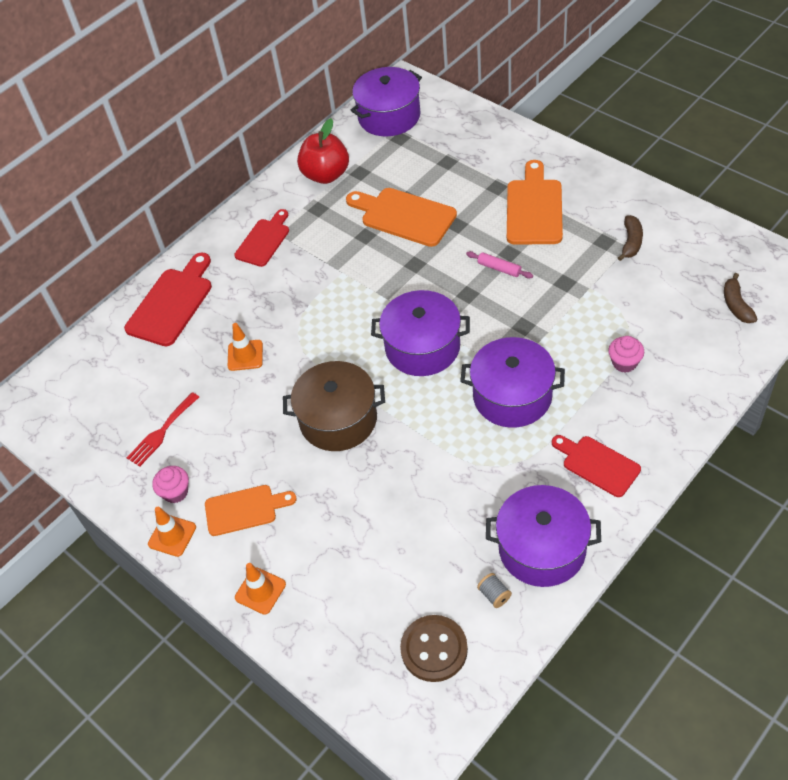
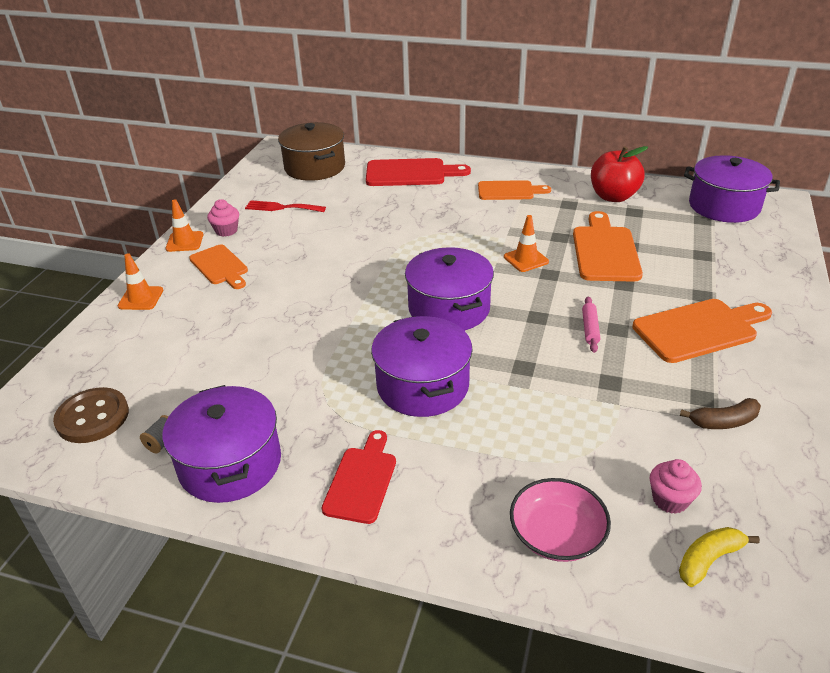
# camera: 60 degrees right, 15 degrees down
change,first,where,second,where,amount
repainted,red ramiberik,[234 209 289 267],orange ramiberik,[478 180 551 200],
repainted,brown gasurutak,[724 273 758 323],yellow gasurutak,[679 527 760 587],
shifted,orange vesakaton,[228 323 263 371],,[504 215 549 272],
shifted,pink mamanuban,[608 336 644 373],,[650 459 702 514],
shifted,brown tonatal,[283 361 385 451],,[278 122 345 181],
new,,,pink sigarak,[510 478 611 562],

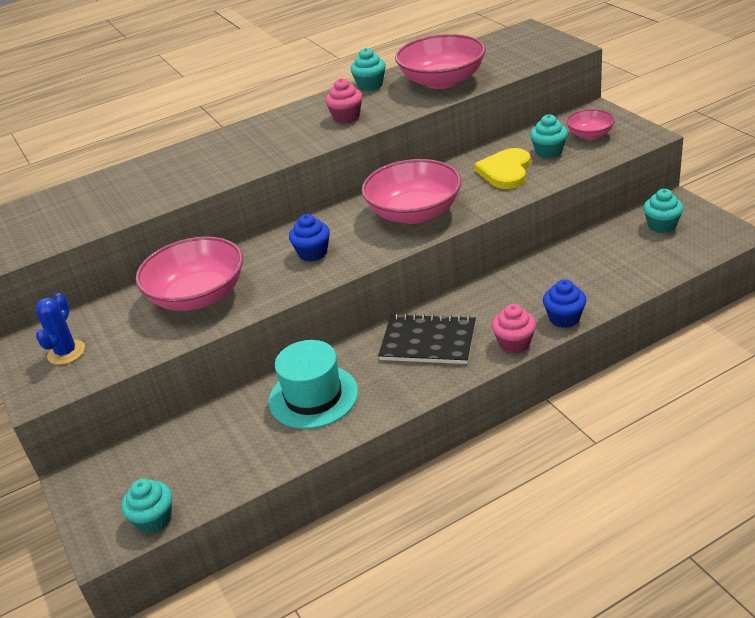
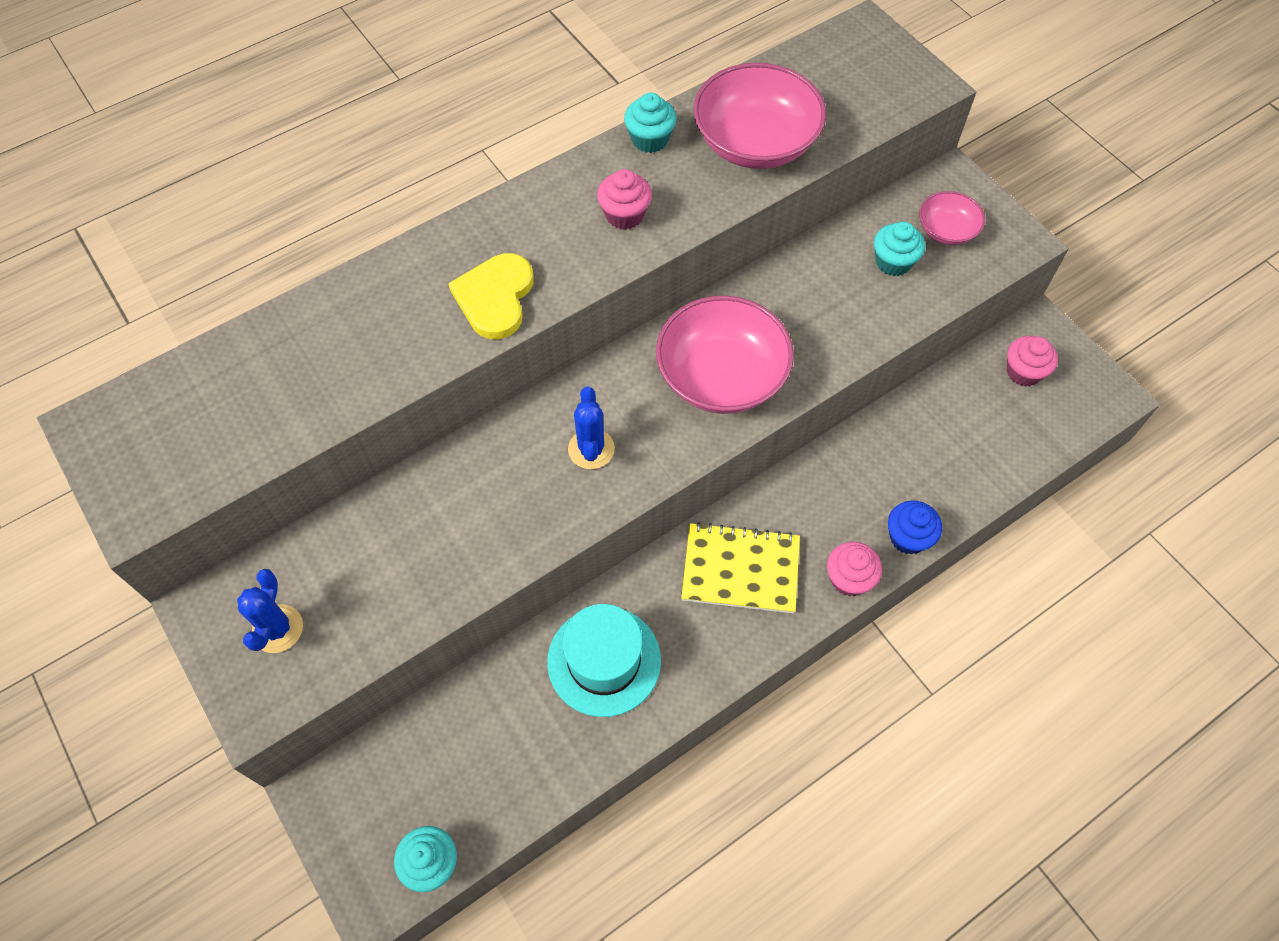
# camera: 10 degrees left, 25 degrees up
change,first,where,second,where,amount
shifted,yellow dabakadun,[474 148 531 189],,[448 253 534 339],
repainted,turquoise mamanuban,[643 189 683 233],pink mamanuban,[1007 336 1058 387],
swapped,blue mamanuban,[289 214 330 262],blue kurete,[568 387 615 469],
gone,pink sigarak,[136 236 243 311],,,
repainted,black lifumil,[378 314 476 364],yellow lifumil,[681 522 800 613],

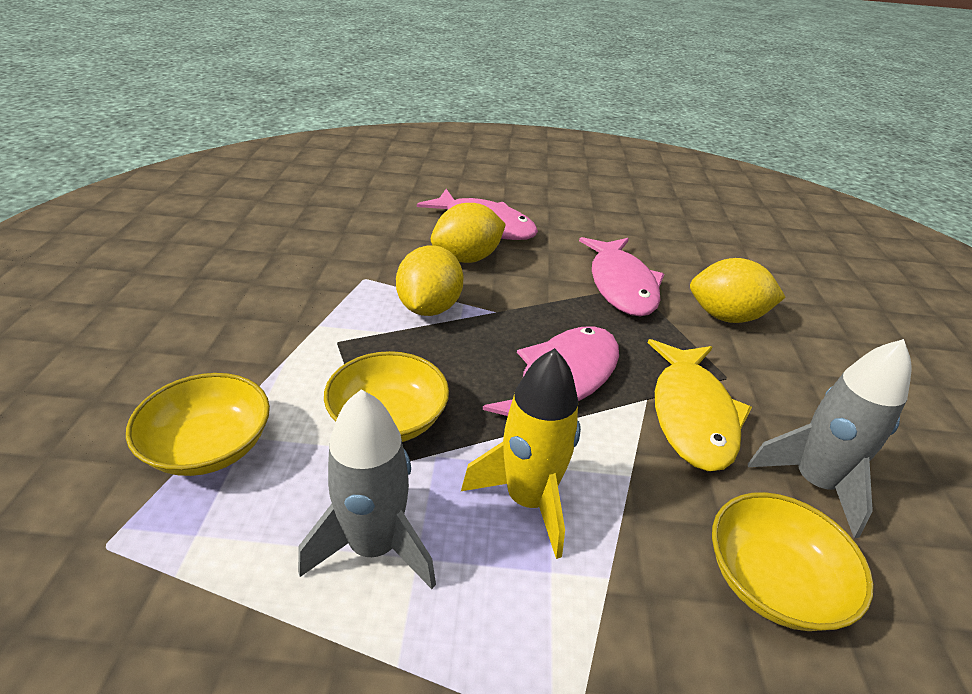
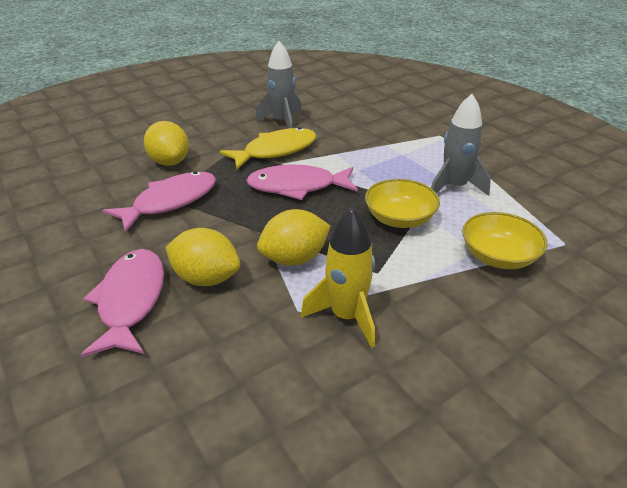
# camera: 125 degrees left, 0 degrees up
change,first,where,second,where,amount
shifted,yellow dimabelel,[461 348 581 559],,[301 208 375 348],
gone,yellow sigarak,[712 492 874 631],,,

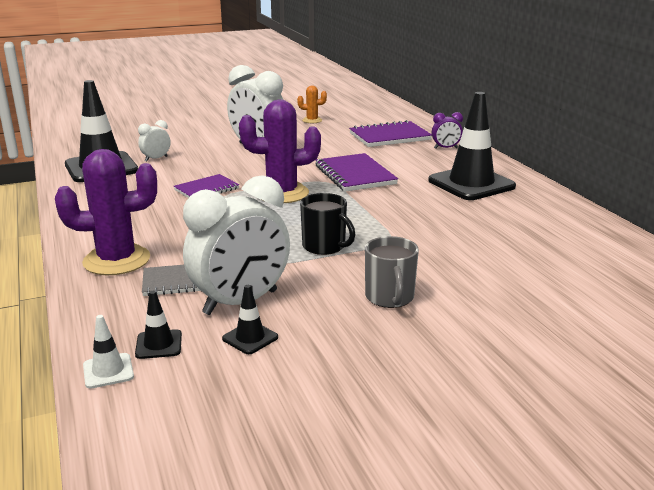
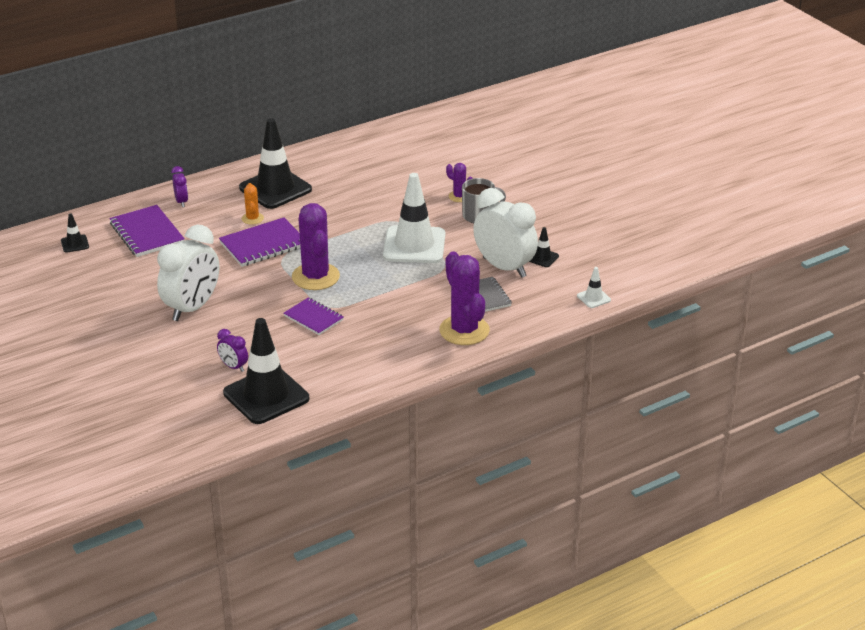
# camera: 100 degrees left, 10 degrees up
change,first,where,second,where,amount
shifted,orange kurete,[297 85 327 123],,[242 183 264 225],
repainted,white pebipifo,[138 120 171 161],purple pebipifo,[217 329 248 372],
swapped,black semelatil,[300 193 355 255],white vesakaton,[383 173 445 263],
shifted,black vesakaton,[135 291 182 359],,[61 213 89 253],
new,,,purple kurete,[446 163 473 202],

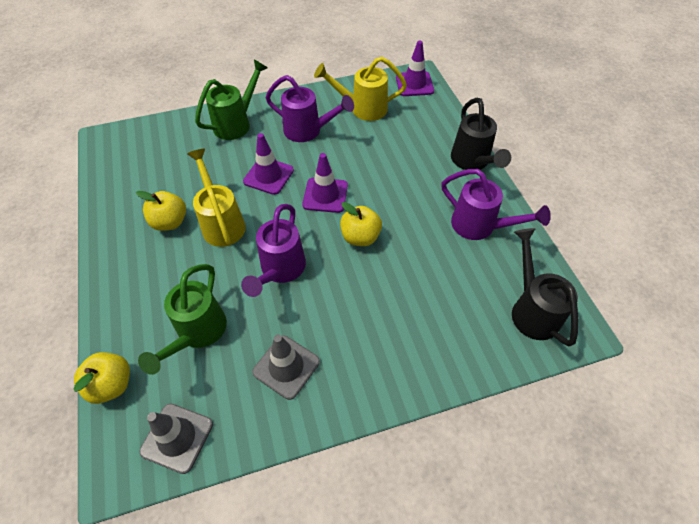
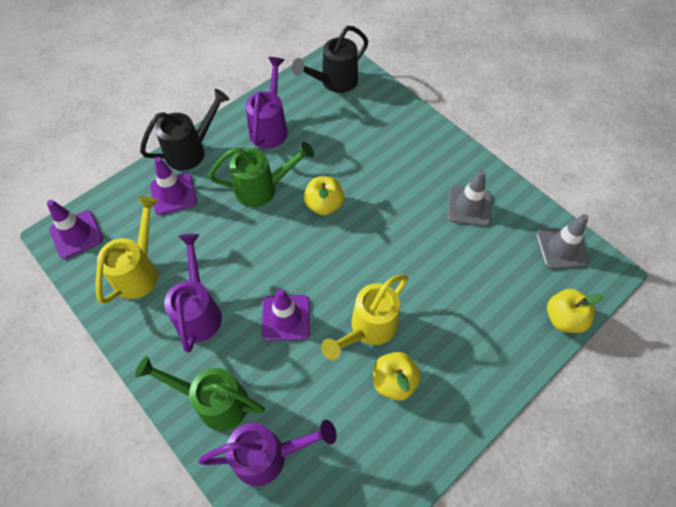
# camera: 115 degrees left, 5 degrees up
change,first,where,second,where,amount
rotated,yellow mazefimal,[314 57 407 121],,[96 196 158 304],135 degrees counterclockwise
shifted,purple vesakaton,[302 153 348 213],,[150 157 197 215],
shifted,purple mazefimal,[241 204 306 297],,[198 420 337 486],
shifted,green mazefimal,[138 264 227 375],,[208 141 314 207],

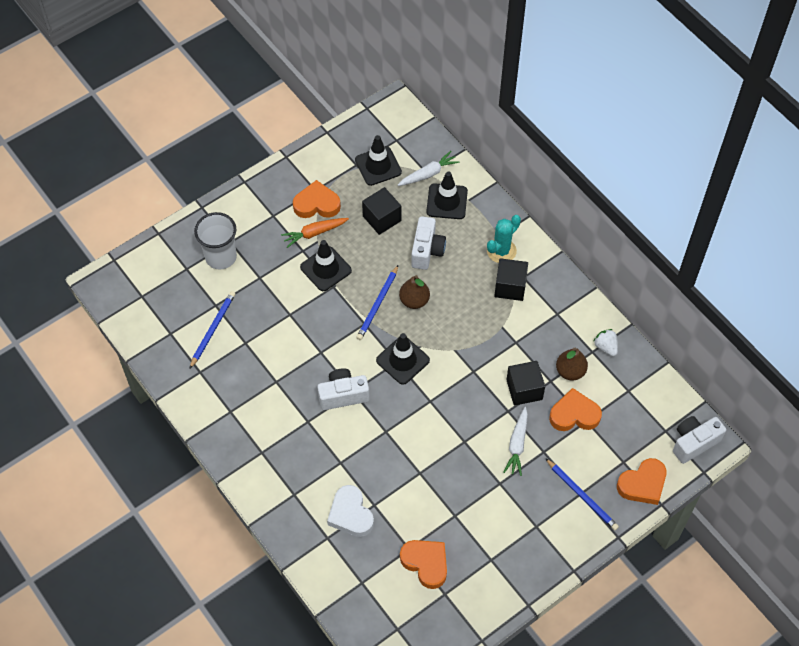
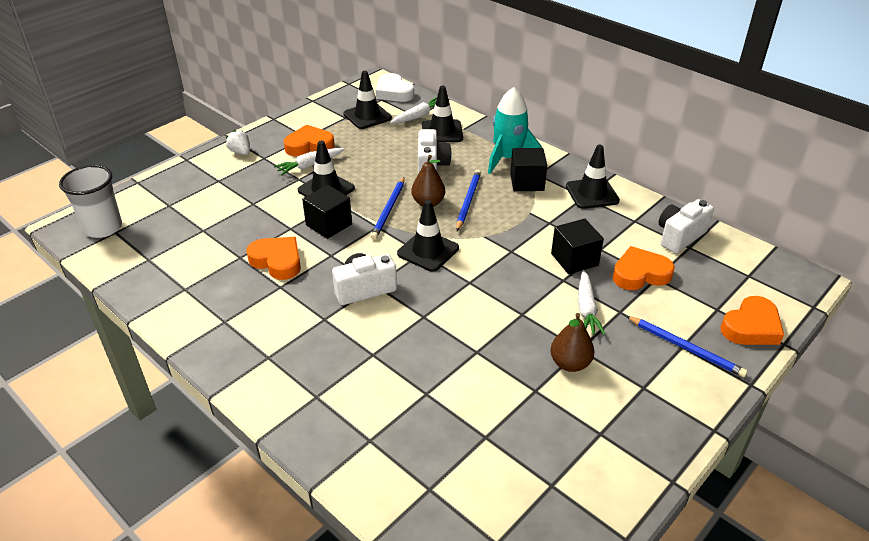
# camera: 10 degrees left, 20 degrees down
change,first,where,second,where,amount
shifted,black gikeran,[362 187 401 235],,[302 185 352 239],
shifted,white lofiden,[194 212 237 269],,[59 165 122 238],
swapped,turquoise kurete,[487 215 521 263],turquoise dimabelel,[488 87 542 174],
repainted,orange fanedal,[281 218 349 248],white fanedal,[274 148 345 175],
shifted,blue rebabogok,[189 291 235 369],,[456 170 481 231],
shifted,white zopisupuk,[594 329 618 356],,[226 130 250 155],
shifted,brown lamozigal,[556 347 588 381],,[550 313 595 372],
shifted,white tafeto,[673 416 726 464],,[659 199 714 253],
shifted,white dabakadun,[327 485 374 537],,[376 73 414 102],
shifted,orange dabakadun,[400 540 447 589],,[246 237 301 280],
new,,,black vesakaton,[566 145 620 209],

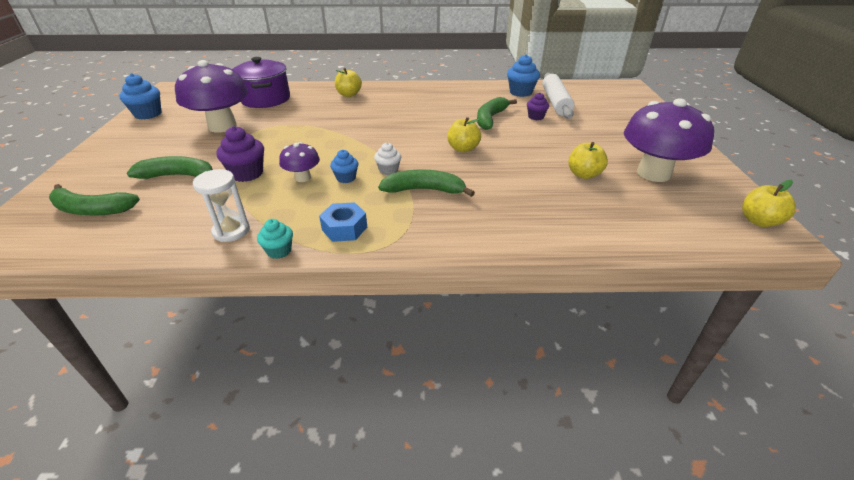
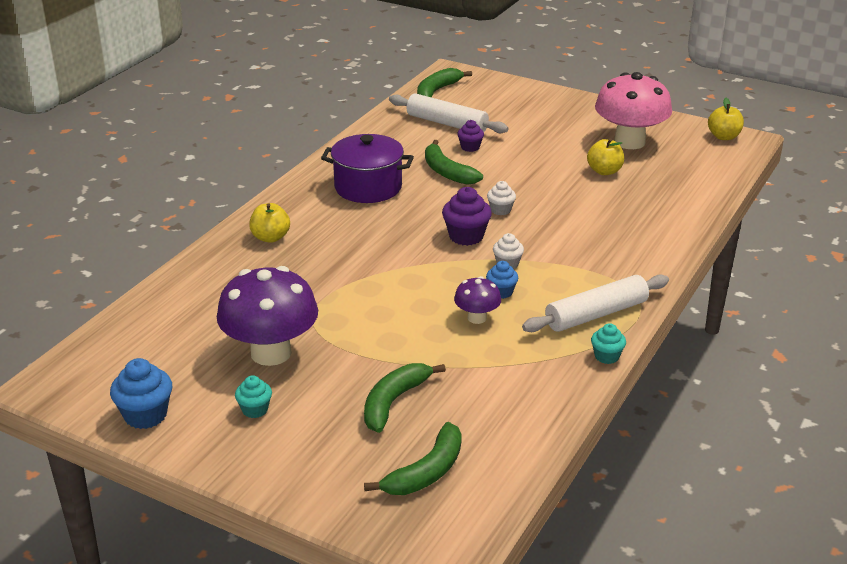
# camera: 60 degrees left, 5 degrees down
change,first,where,second,where,amount
gone,blue mamanuban,[507 54 540 97],,,
shifted,purple tonatal,[233 57 290 108],,[321 134 414 203],
repainted,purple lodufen,[624 98 714 182],pink lodufen,[595 72 672 149],
swapped,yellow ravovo,[447 117 481 152],white mamanuban,[487 181 516 215],
shifted,purple mamanuban,[216 126 264 182],,[442 187 492 246],
gone,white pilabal,[193 169 250 242],,,
shifted,green gasurutak,[378 169 475 197],,[417 68 472 98],
swapped,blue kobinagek,[319 202 367 242],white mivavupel,[522 275 669 332],
new,,,turquoise mamanuban,[235 375 272 418],

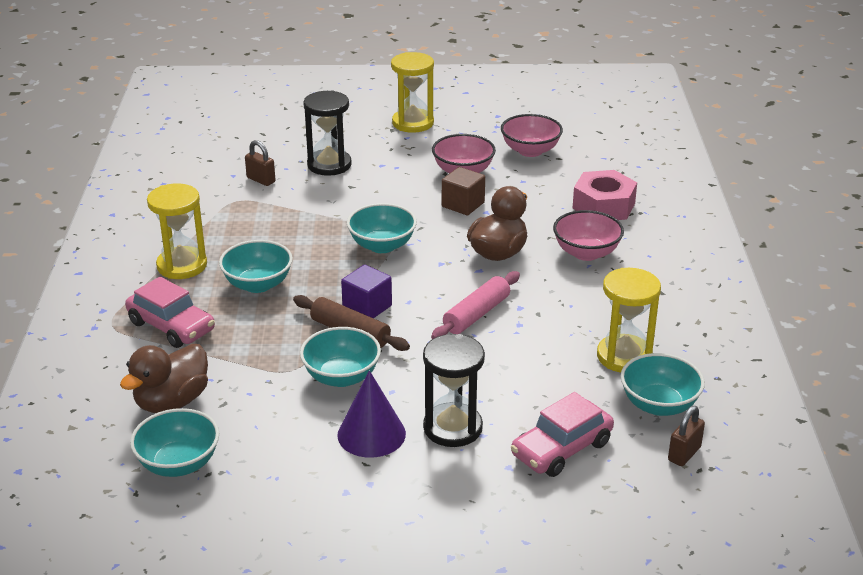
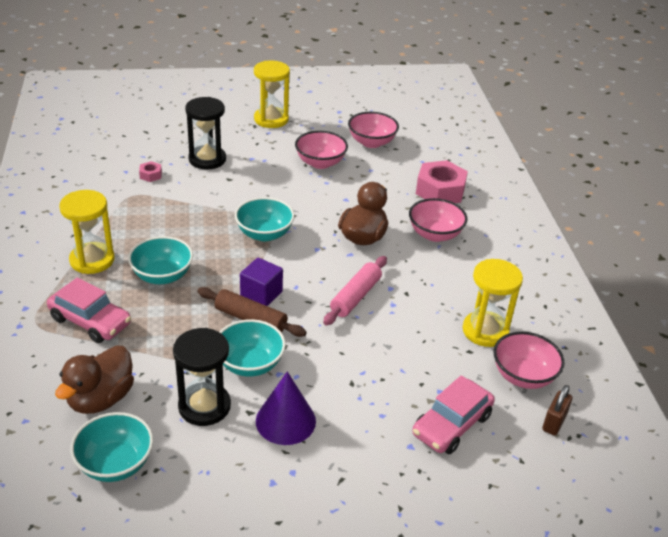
# camera: 10 degrees left, 5 degrees up
change,first,where,second,where,amount
swapped,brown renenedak,[245 140 276 186],pink kobinagek,[139 161 162 182],
gone,brown gikeran,[442 167 485 215],,,
shifted,black pilabal,[423 334 485 447],,[173 328 231 426],
repainted,turquoise sigarak,[621 353 705 416],pink sigarak,[493 332 565 389],

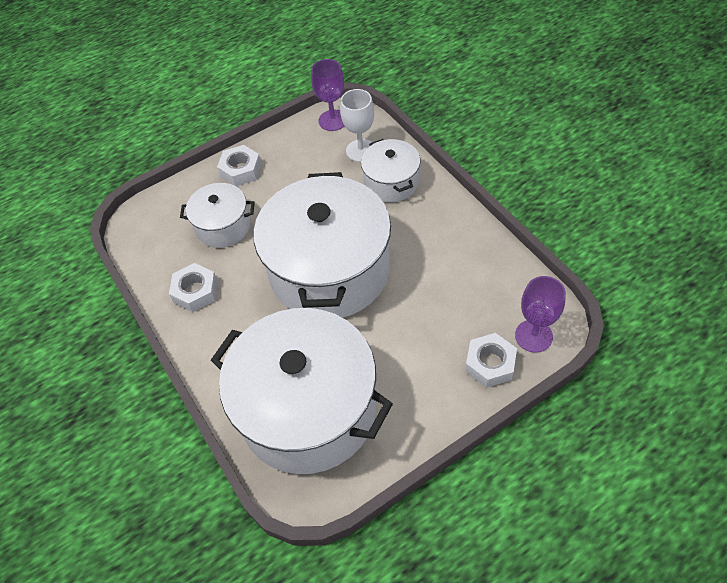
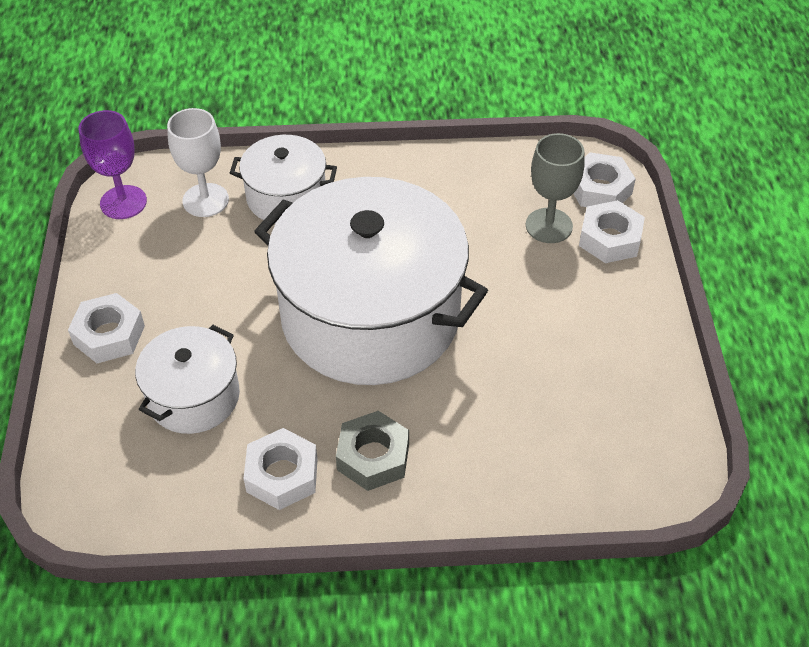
# camera: 65 degrees left, 5 degrees down
change,first,where,second,where,amount
swapped,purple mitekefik,[515 276 566 353],white kobinagek,[573 152 636 207],
gone,white tonatal,[211 308 393 474],,,
new,,,grey mitekefik,[526 133 585 243],
new,,,grey kobinagek,[336 411 409 491],

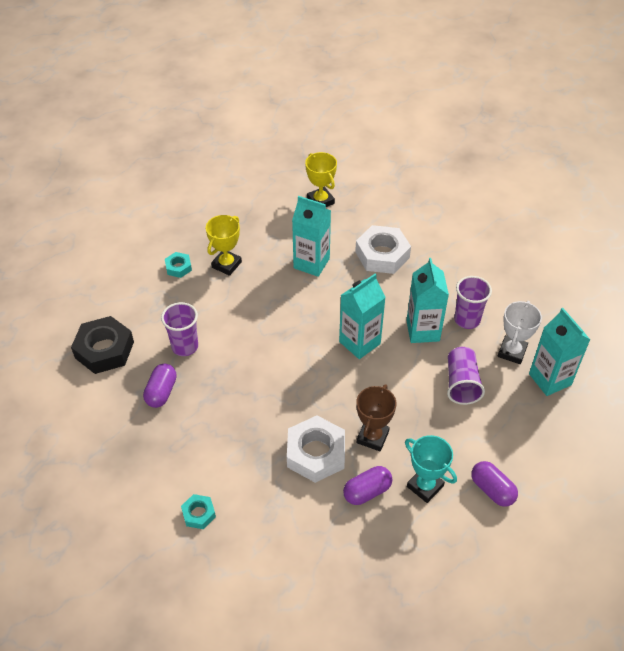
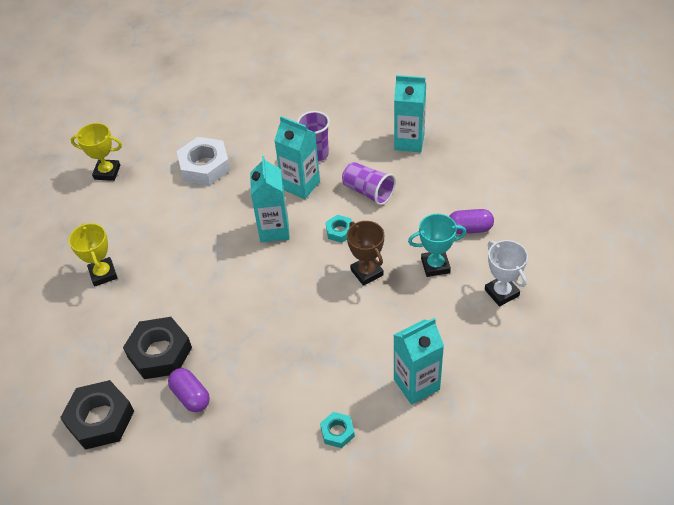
# camera: 50 degrees left, 0 degrees up
change,first,where,second,where,amount
shifted,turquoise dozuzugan,[292 196 331 277],,[394 318 444 405],
shifted,turquoise kobinagek,[165 252 192 278],,[326 215 352 243],
shifted,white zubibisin,[498 301 542 364],,[485 240 528 307],
swapped,purple lofiden,[161 302 198 356],black kobinagek,[123 317 192 379],
gone,white kobinagek,[287 415 345 483],,,
gone,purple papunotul,[343 466 392 505],,,

